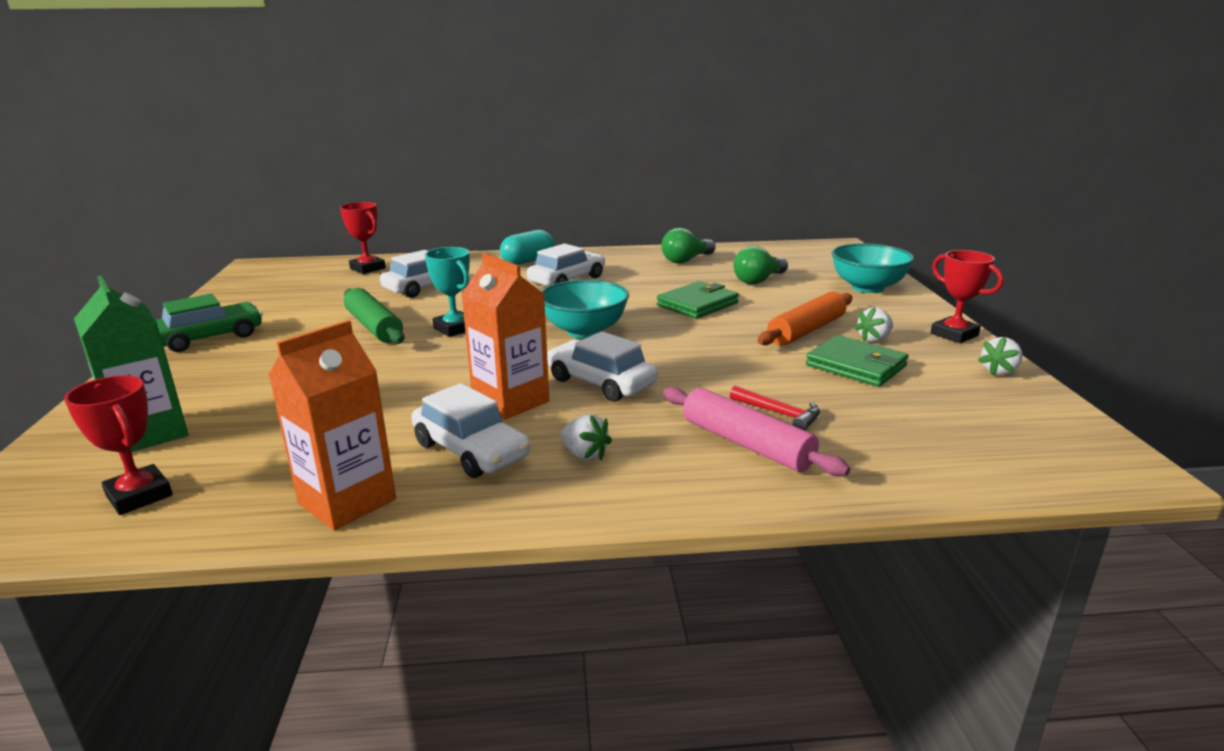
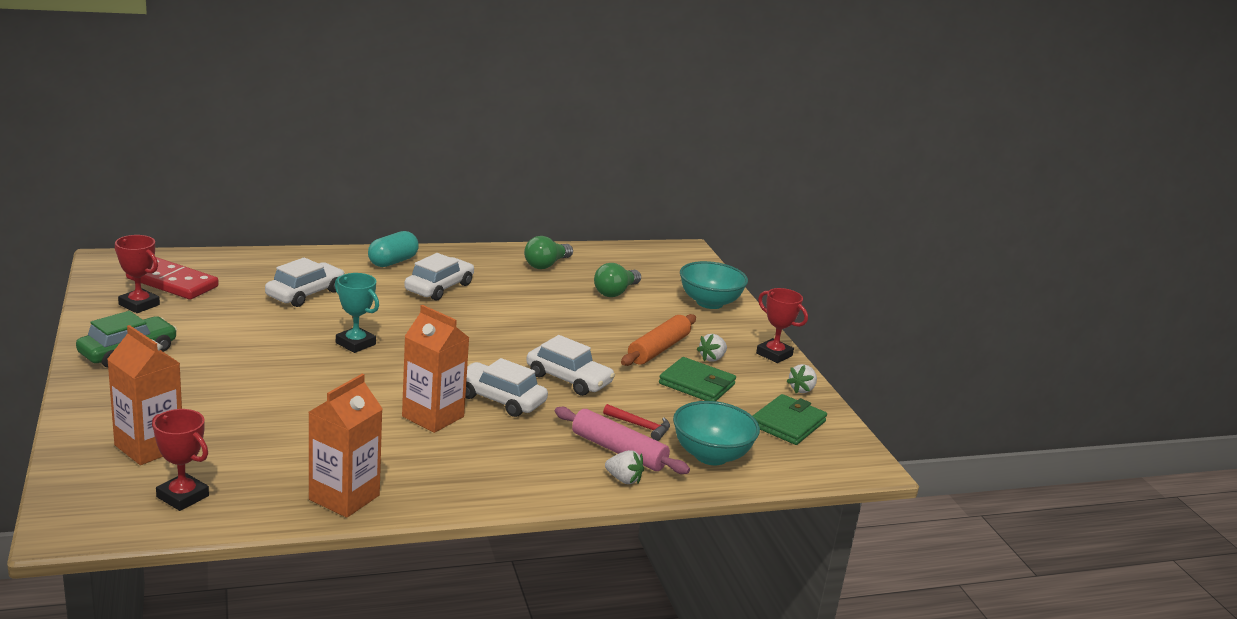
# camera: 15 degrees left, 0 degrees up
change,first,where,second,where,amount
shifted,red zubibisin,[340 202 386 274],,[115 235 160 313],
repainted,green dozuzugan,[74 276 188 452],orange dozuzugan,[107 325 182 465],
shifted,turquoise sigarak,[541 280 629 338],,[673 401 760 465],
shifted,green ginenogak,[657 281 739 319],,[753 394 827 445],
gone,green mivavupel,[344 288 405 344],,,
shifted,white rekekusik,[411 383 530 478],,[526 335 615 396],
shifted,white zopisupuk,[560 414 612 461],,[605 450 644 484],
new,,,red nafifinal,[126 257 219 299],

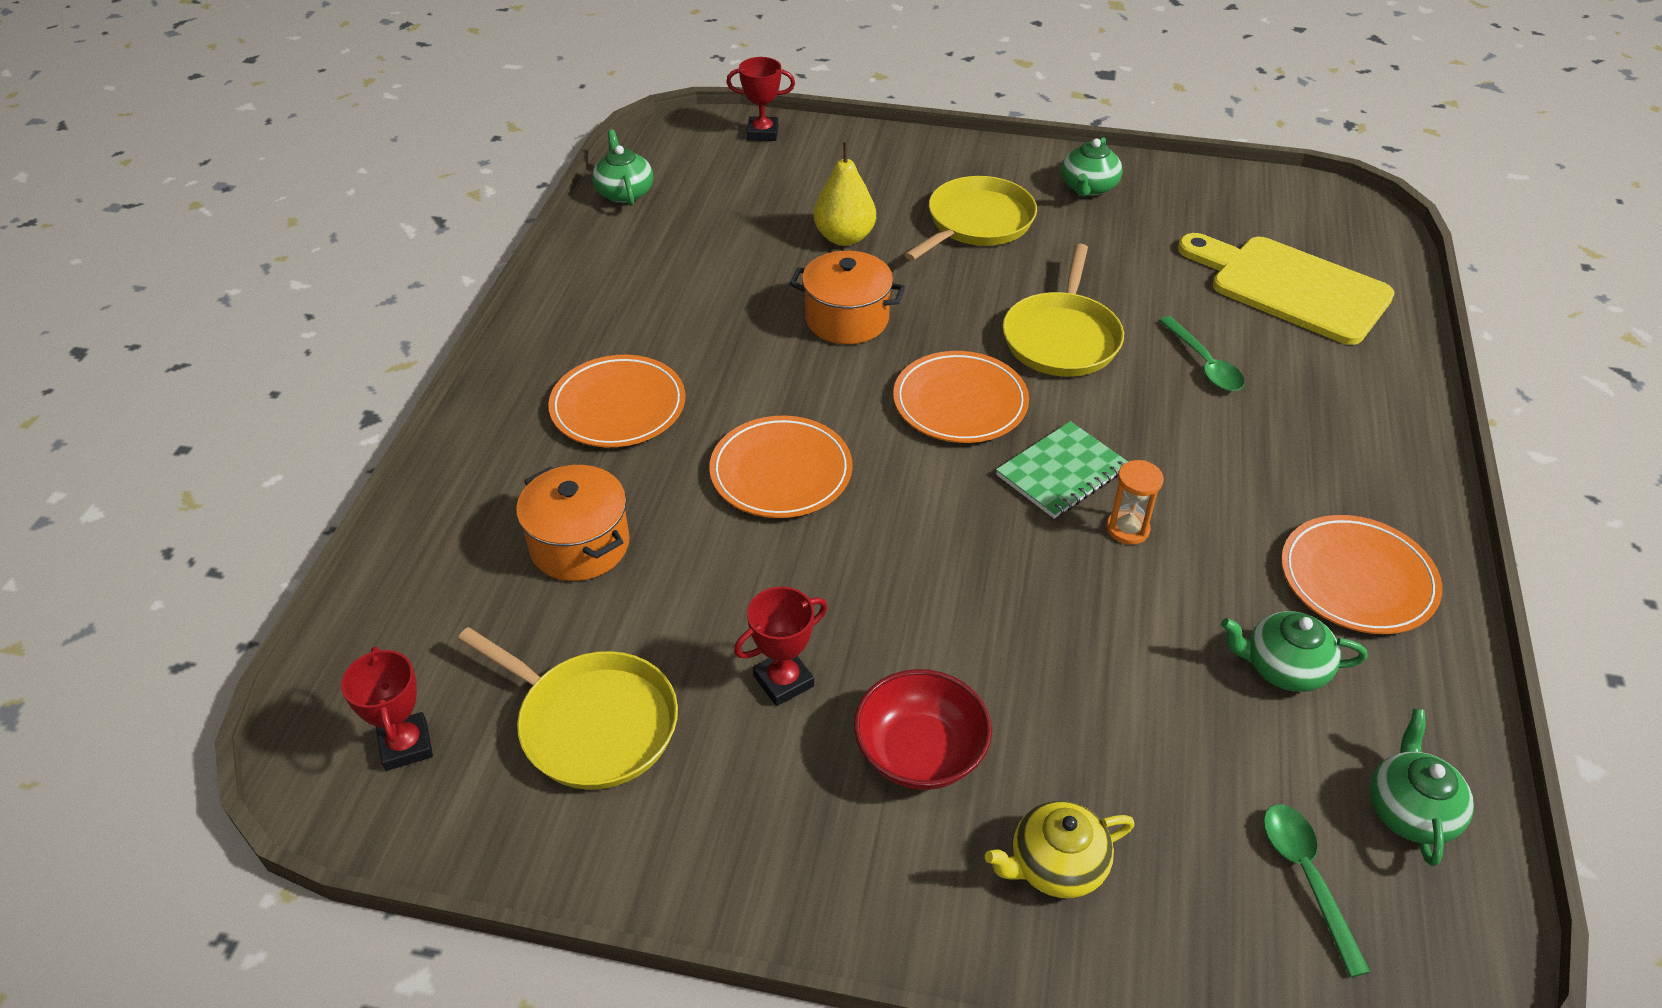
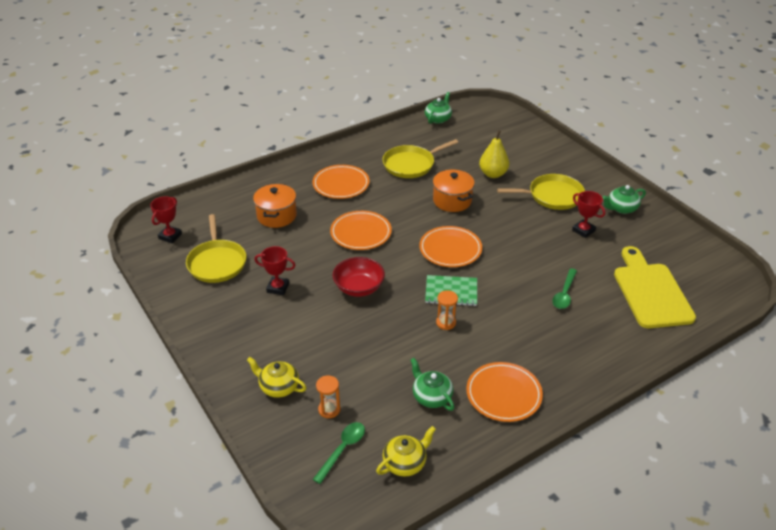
# camera: 45 degrees right, 5 degrees down
change,first,where,second,where,amount
shifted,red zubibisin,[726 57 795 141],,[572 191 605 238],
shifted,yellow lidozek,[1003 244 1124 377],,[382 139 458 178],
shifted,red sigarak,[854 669 992 790],,[332 257 385 297],
repainted,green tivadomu,[1370 709 1474 866],yellow tivadomu,[376 426 436 477],
new,,,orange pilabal,[316 375 340 418],

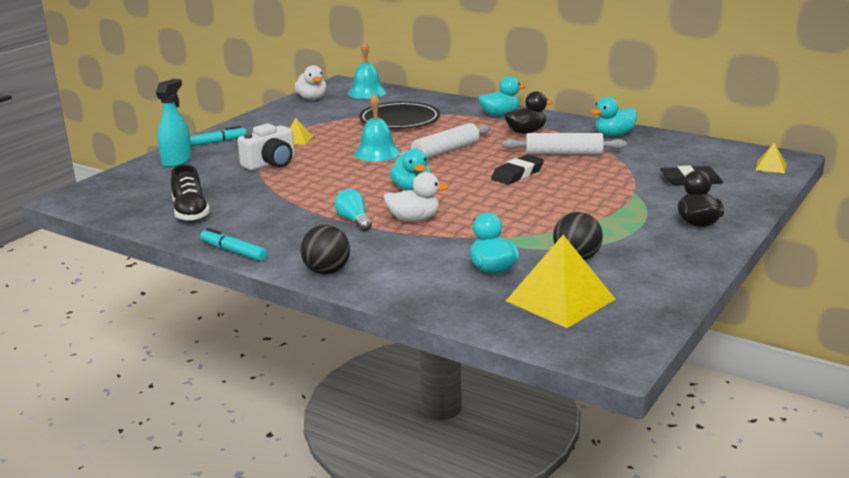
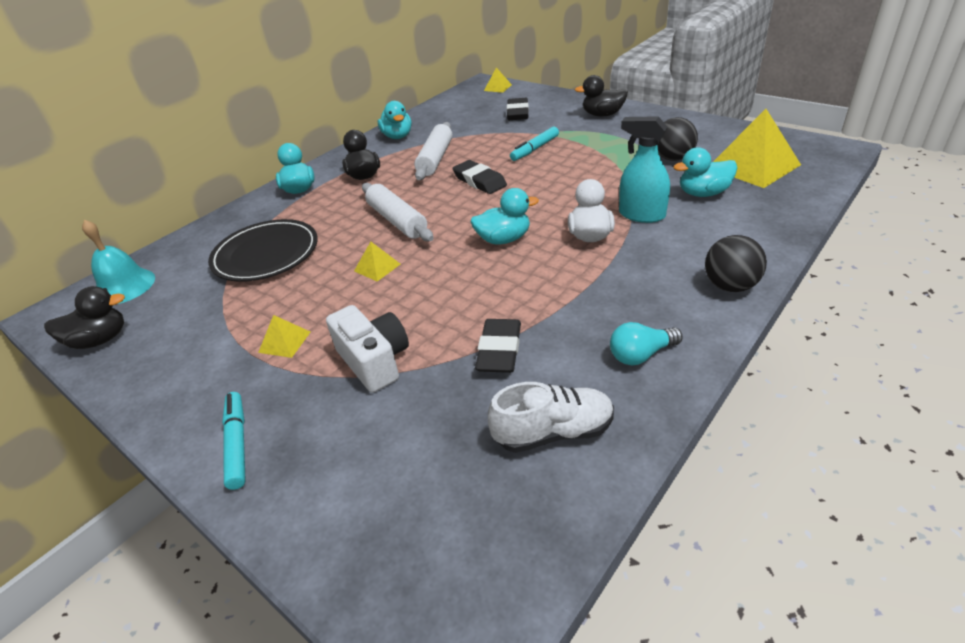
# camera: 80 degrees left, 15 degrees up
change,first,where,second,where,amount
repainted,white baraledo,[294 65 326 100],black baraledo,[44 286 125 349],
shifted,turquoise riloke,[156 79 192 168],,[619 116 670 223],
swapped,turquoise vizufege,[354 93 401 161],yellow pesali,[354 242 400 282],
repainted,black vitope,[171 165 210 222],white vitope,[488 382 614 453],
shifted,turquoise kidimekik,[334 189 372 231],,[610 322 683 365],
shifted,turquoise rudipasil,[200 228 267 261],,[510 127 559 161],
new,,,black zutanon,[475 319 521 373],

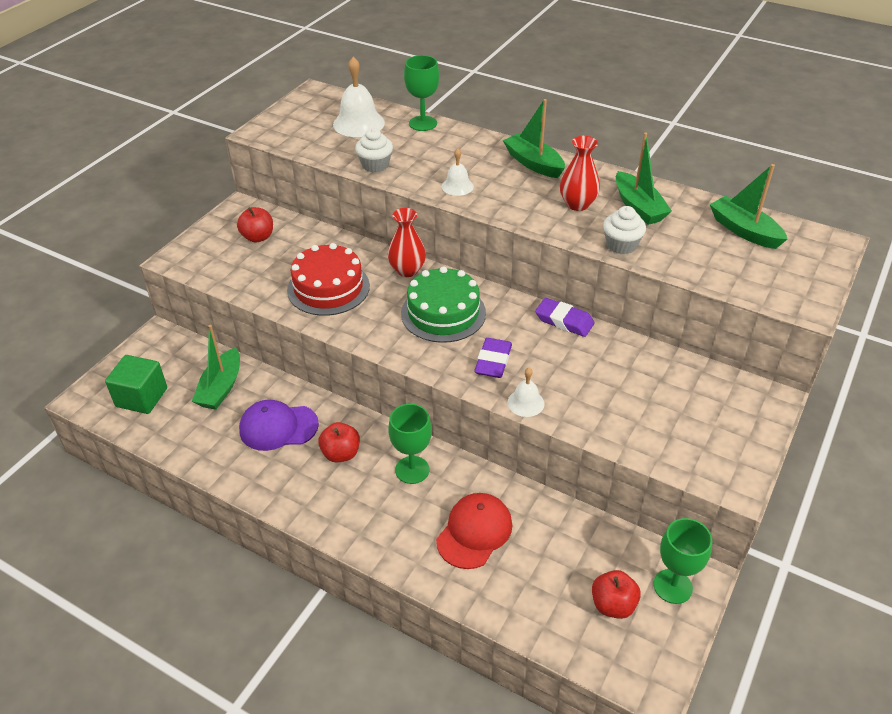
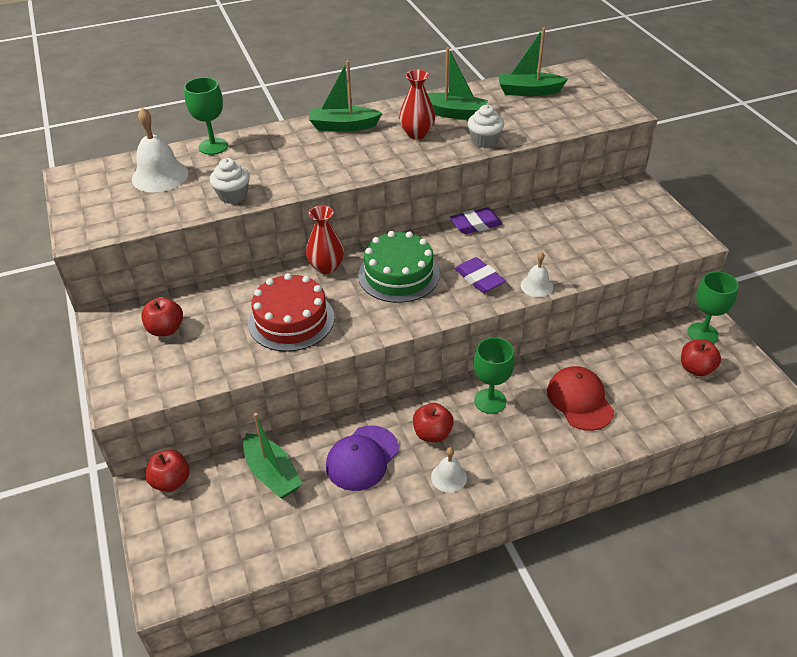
# camera: 50 degrees left, 0 degrees up
change,first,where,second,where,amount
shifted,white vizufege,[442 148 474 196],,[431 447 467 493],
gone,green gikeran,[105 355 167 414],,,
new,,,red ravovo,[145 450 190 492],

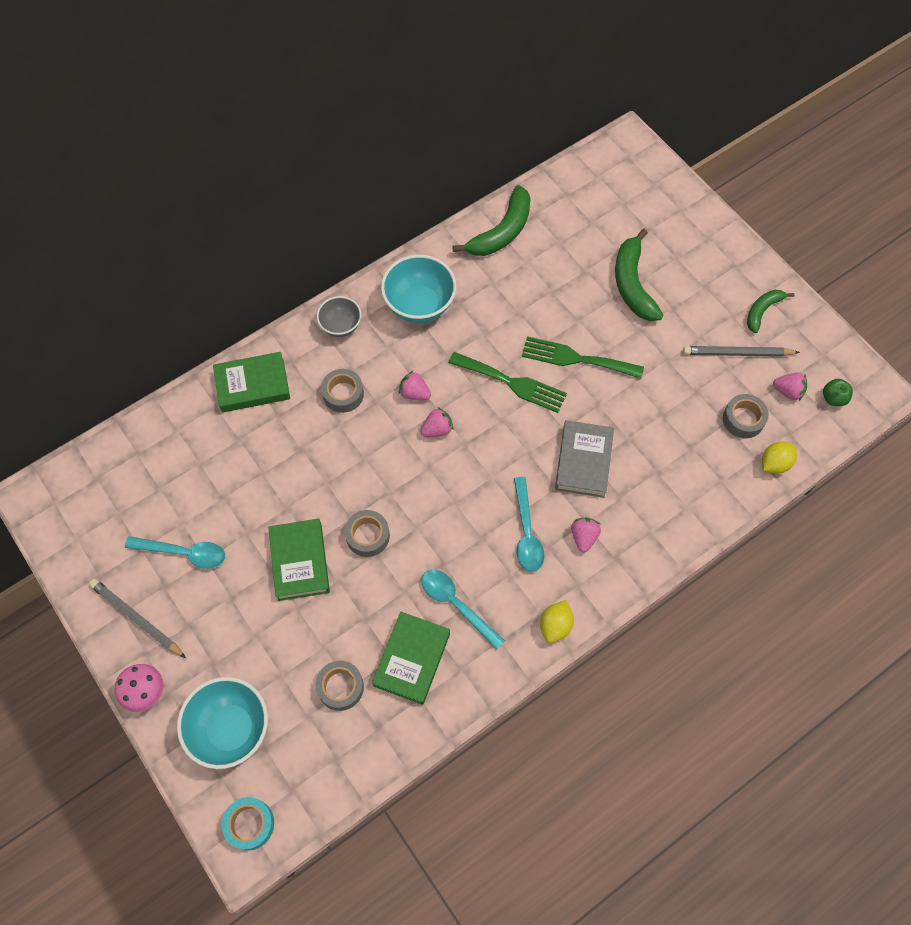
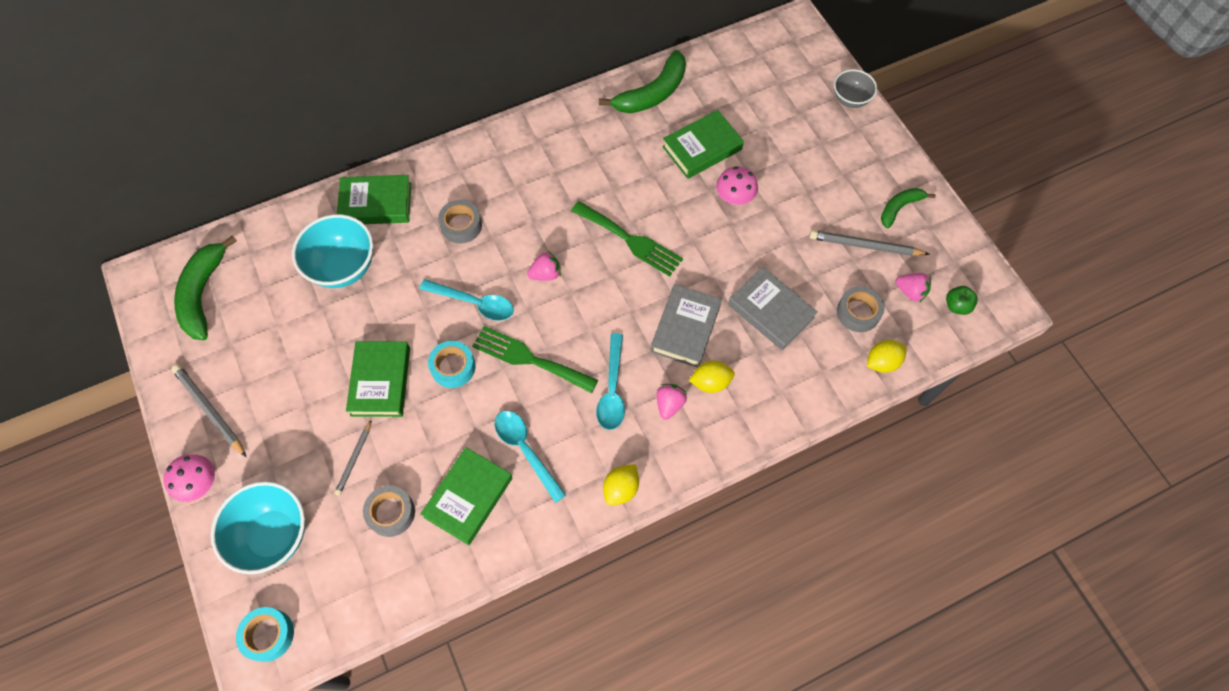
# camera: 10 degrees right, 0 degrees up
change,first,where,second,where,amount
shifted,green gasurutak,[615 229 664 321],,[174 235 237 340],
shifted,turquoise sigarak,[381 255 456 323],,[292 214 374 288],
shifted,grey sigarak,[317 296 361 337],,[834 69 877 108],
shifted,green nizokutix,[522 336 644 379],,[472 326 598 393],
gone,pink zopisupuk,[399 371 431 400],,,
repainted,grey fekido,[345 510 390 557],turquoise fekido,[428 341 475 388],
shifted,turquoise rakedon,[125 536 225 569],,[419 279 514 321],
new,,,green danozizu,[662 110 744 179],
new,,,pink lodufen,[716 166 758 205],
new,,,grey danozizu,[728 267 818 350],
new,,,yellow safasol,[689 361 735 393],
new,,,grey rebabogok,[334 420 371 496],

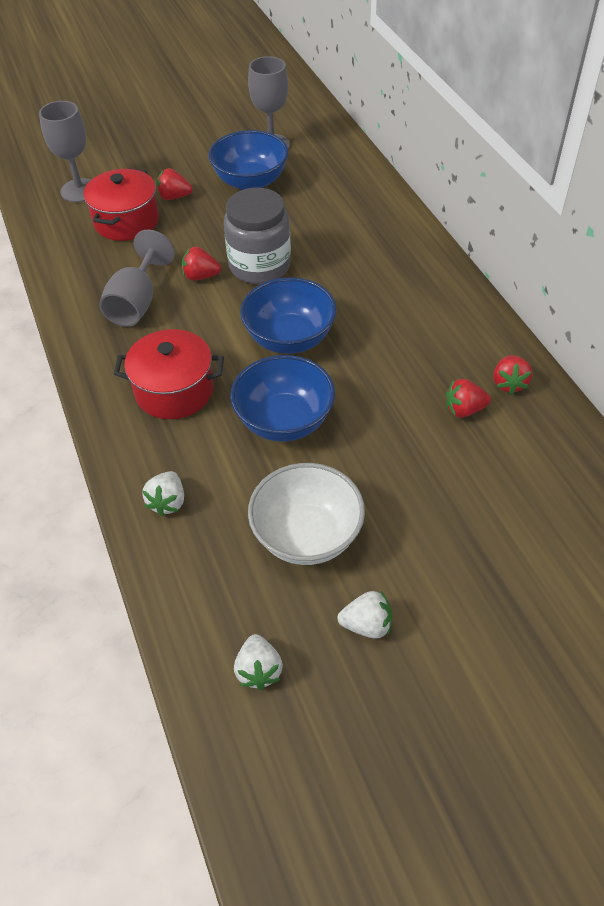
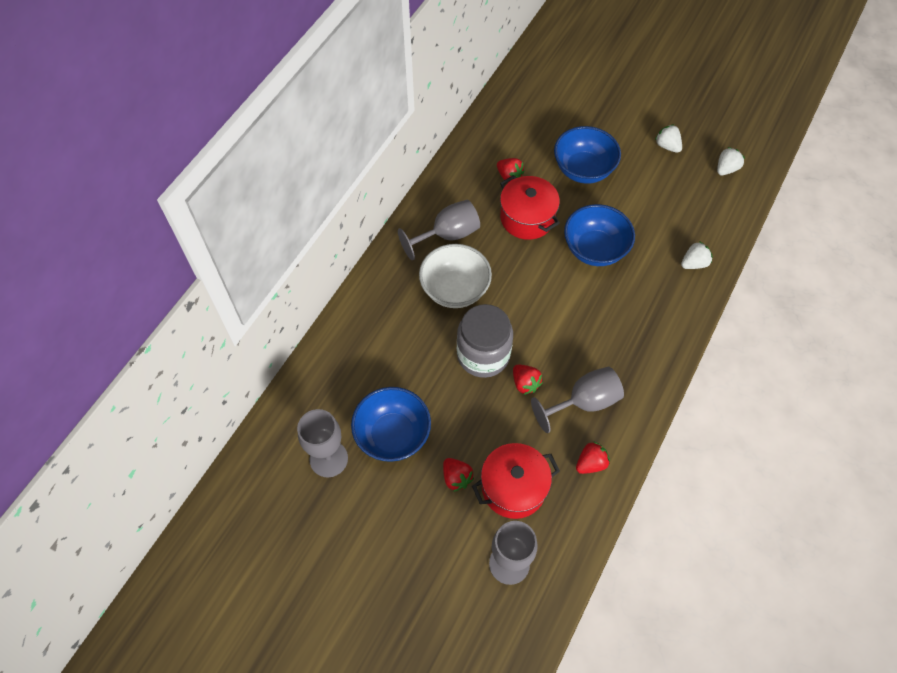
# camera: 130 degrees left, 10 degrees up
change,first,where,second,where,amount
shifted,blue sigarak,[240 277 337 354],,[554 126 621 184],
shifted,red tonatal,[114 329 224 419],,[500 175 560 240],
shifted,red zopisupuk,[493 355 532 395],,[576 441 610 474],
shifted,white sigarak,[248 463 365 565],,[419 244 492 308],
new,,,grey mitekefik,[398 200 480 260],

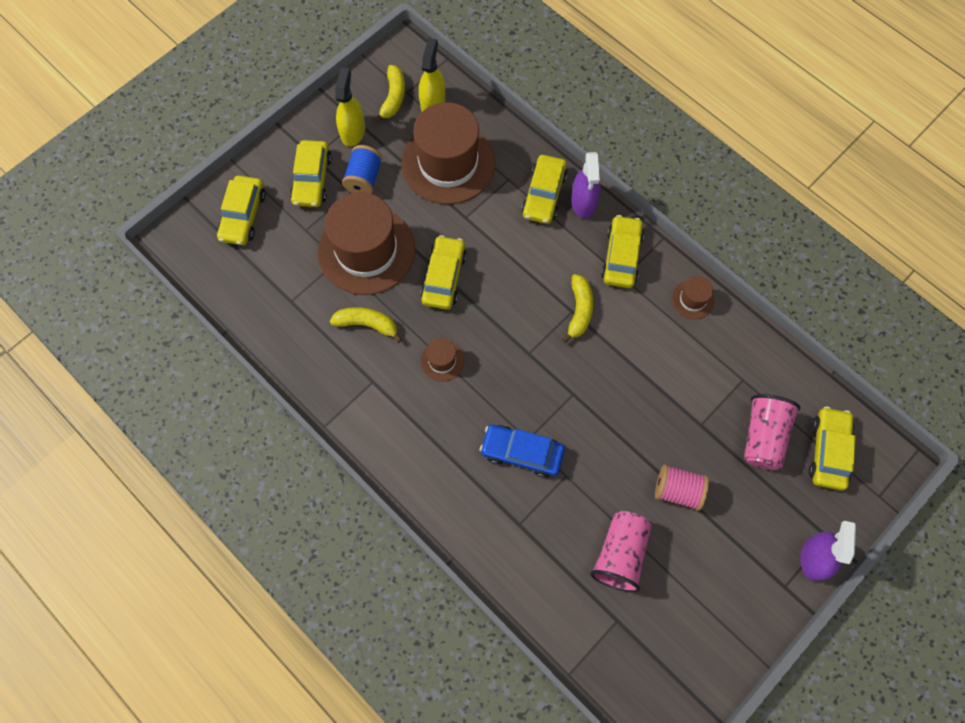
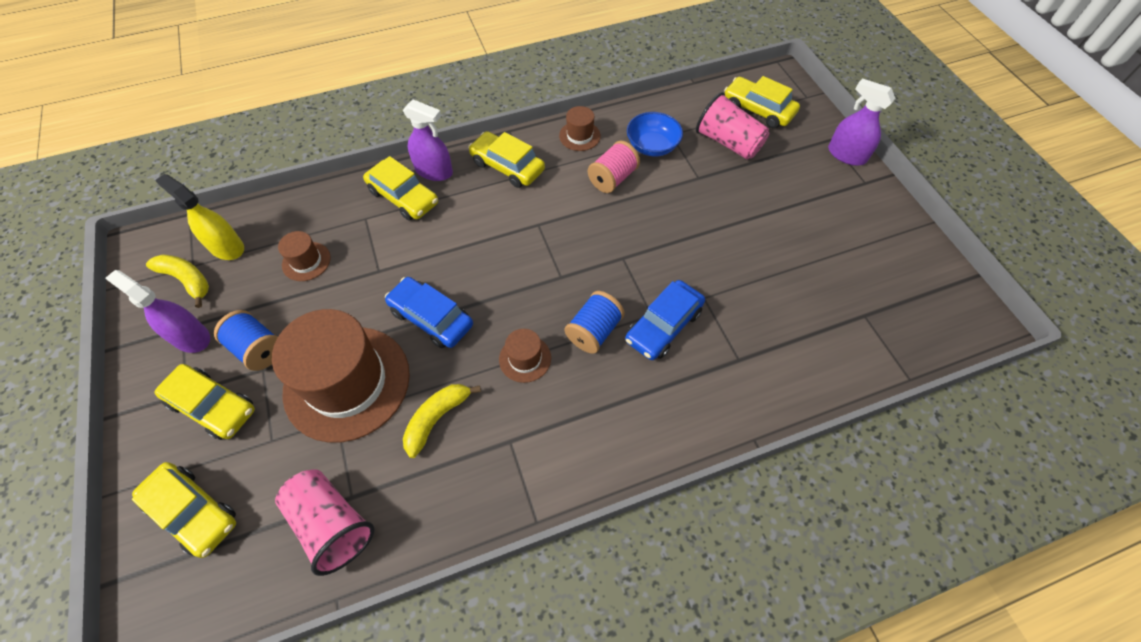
# camera: 65 degrees left, 10 degrees down
change,first,where,second,where,amount
repainted,yellow riloke,[335 68 365 147],purple riloke,[105 270 210 353],
scaled,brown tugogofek,[401 102 495 204],,[278 231 331 281],x0.43
repainted,yellow rekekusik,[420 235 467 310],blue rekekusik,[385 277 473 348],
gone,yellow gasurutak,[562 274 593 343],,,
shifted,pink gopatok,[655 464 709 511],,[588 141 640 193],
shifted,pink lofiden,[590 511 652 593],,[275 470 375 576],
new,,,blue sigarak,[627 112 683 156],
new,,,blue gopatok,[565 291 625 354],

